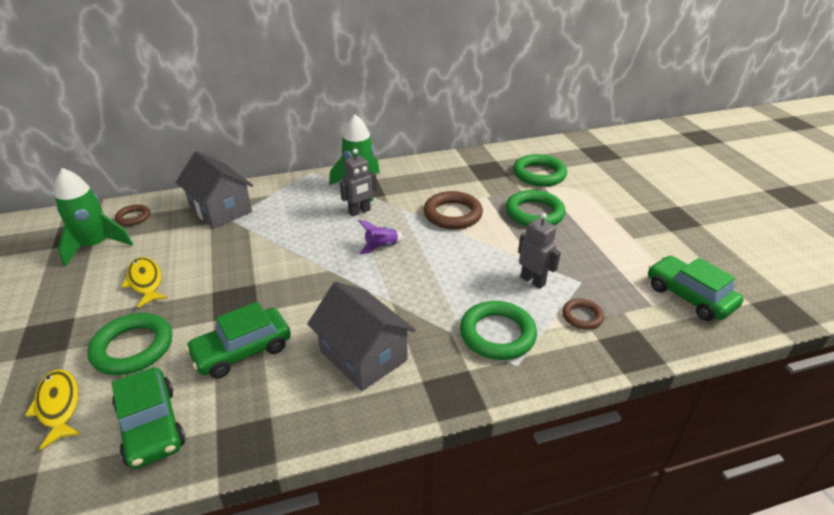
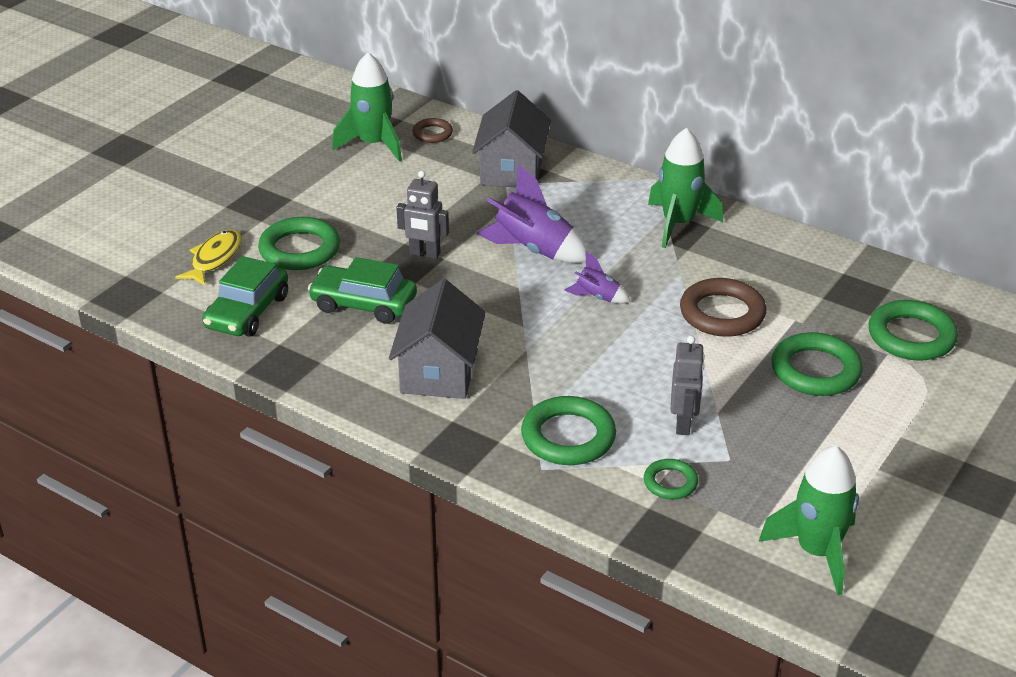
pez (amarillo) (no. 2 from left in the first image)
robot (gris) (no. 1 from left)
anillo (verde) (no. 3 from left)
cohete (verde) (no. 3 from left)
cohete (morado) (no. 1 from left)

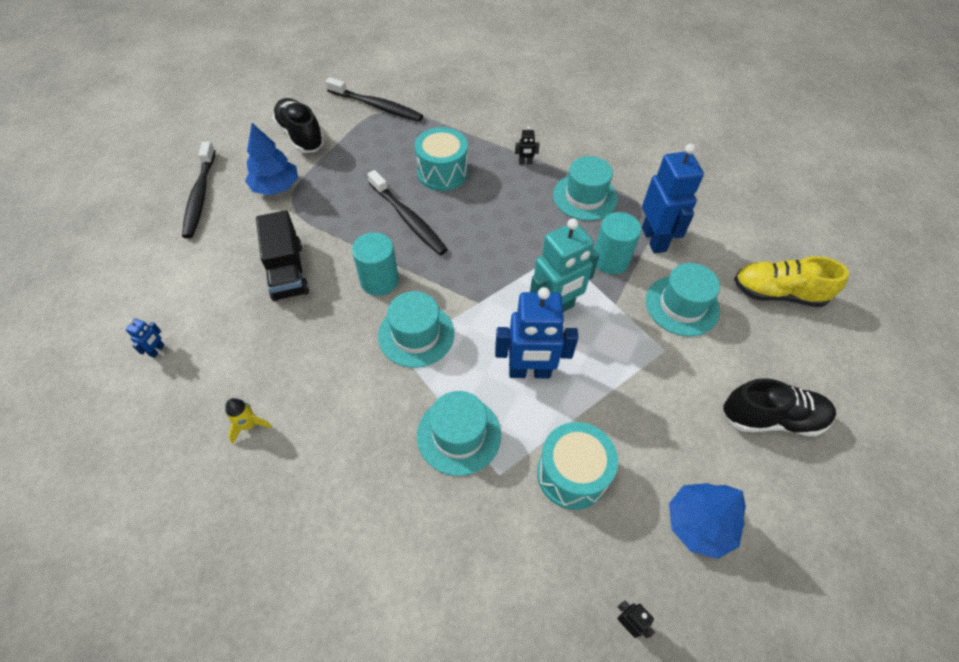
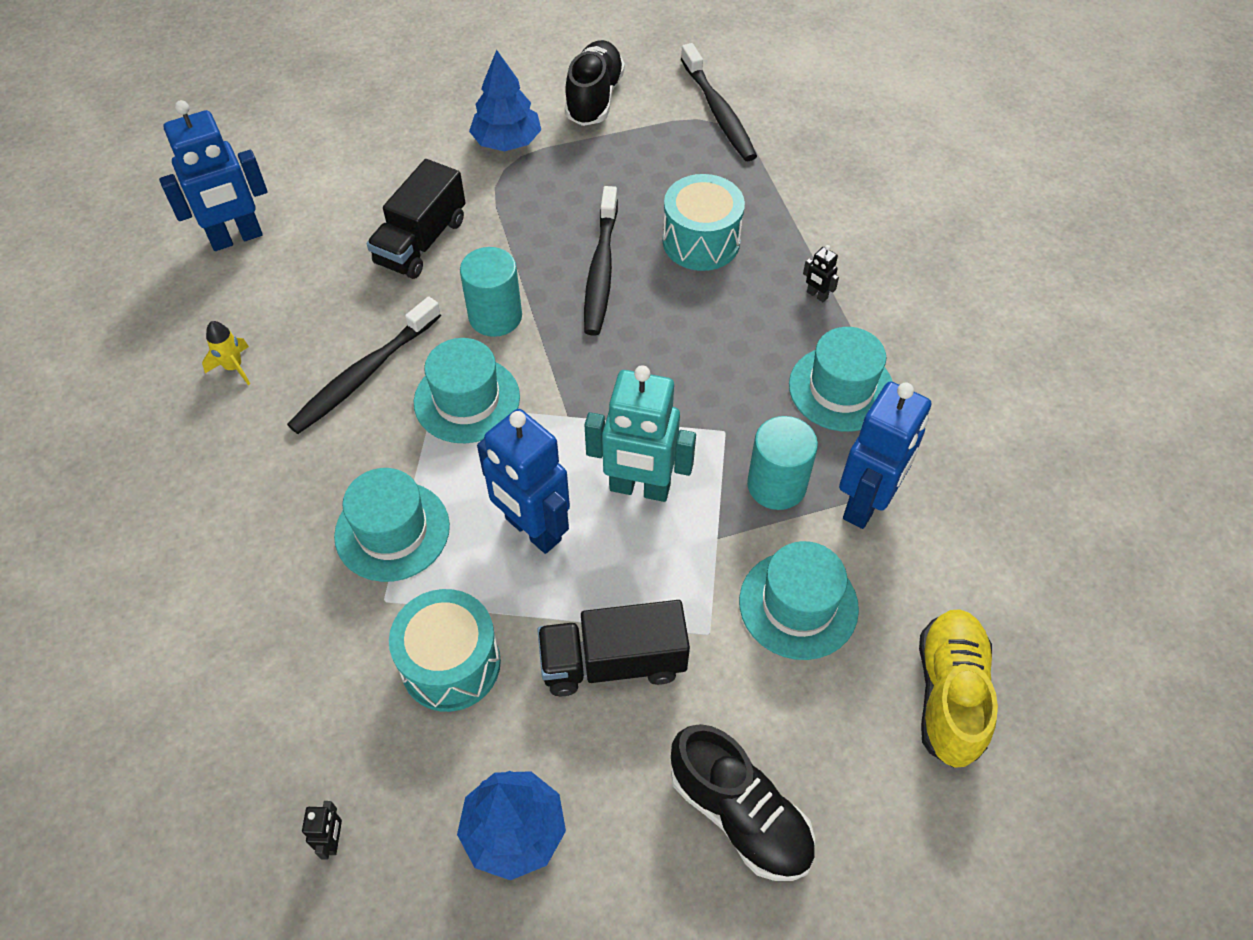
robot (azul) (no. 1 from left)
cepillo de dientes (negro) (no. 1 from left)
zapato (amarillo)
camión (negro) (no. 2 from left)

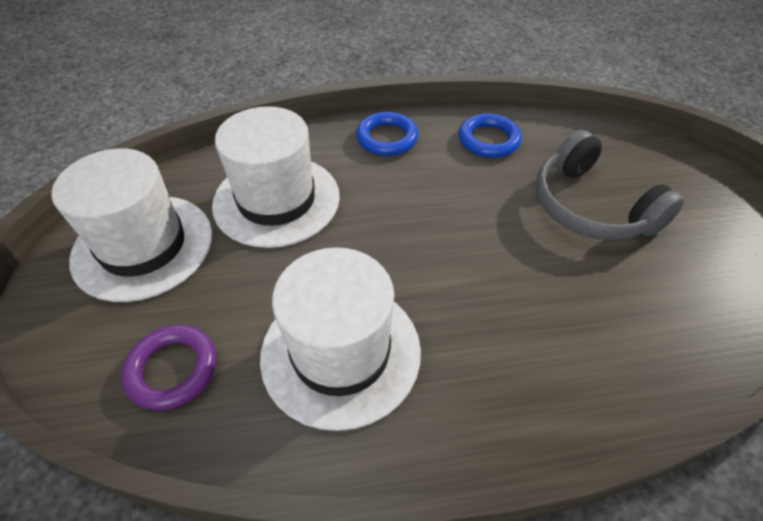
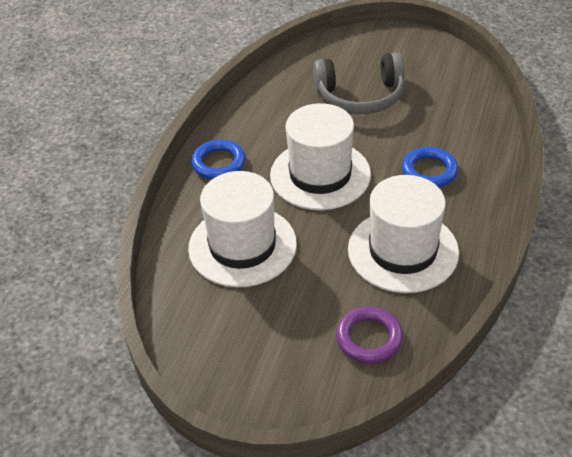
sombrero (blanco) (no. 2 from left)
anillo (azul) (no. 2 from left)

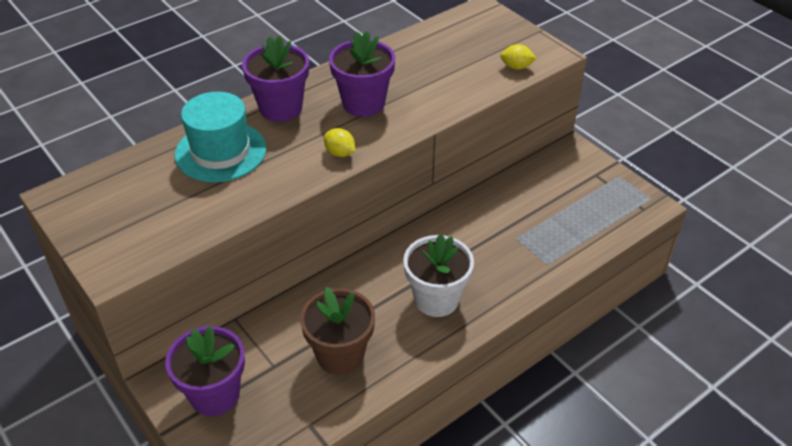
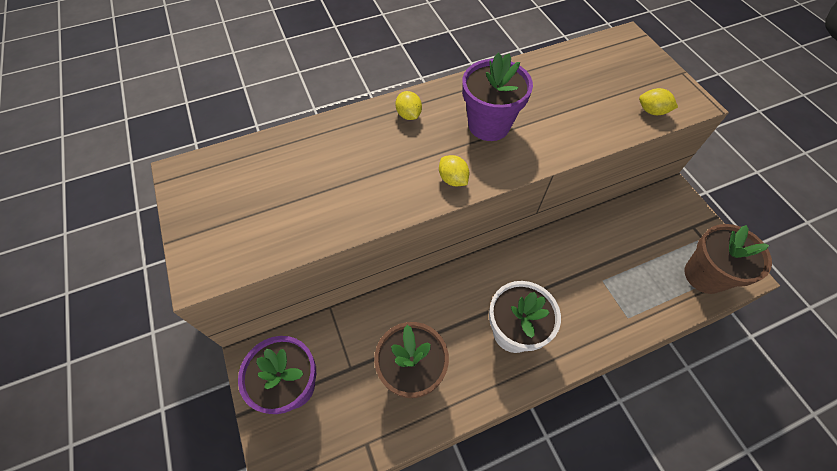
sombrero (turquesa)
limón (amarillo) (no. 1 from left)
maceta (marrón) (no. 2 from left)

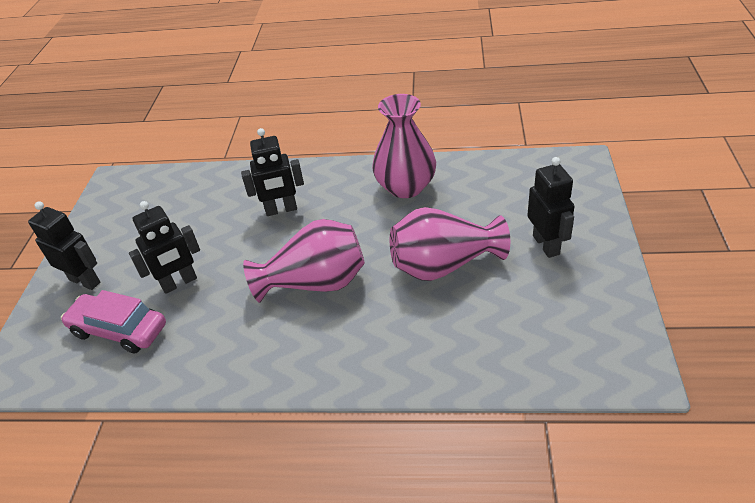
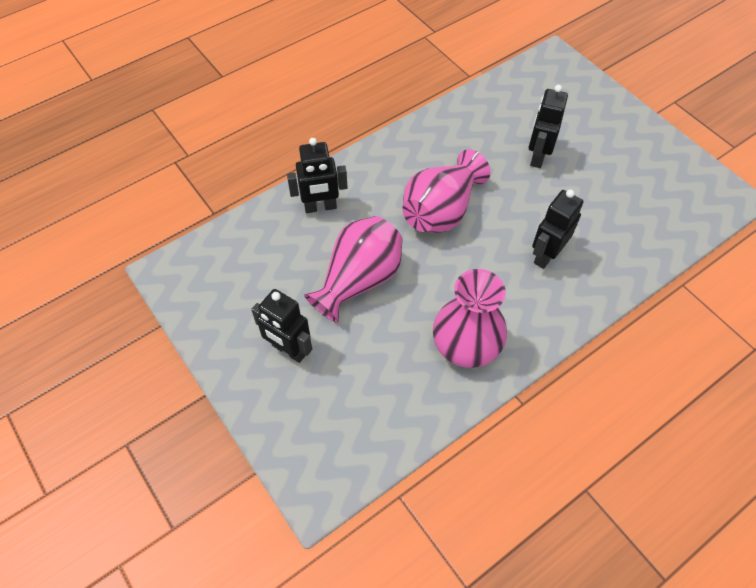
robot (negro) (no. 2 from left)
coche (rosa)

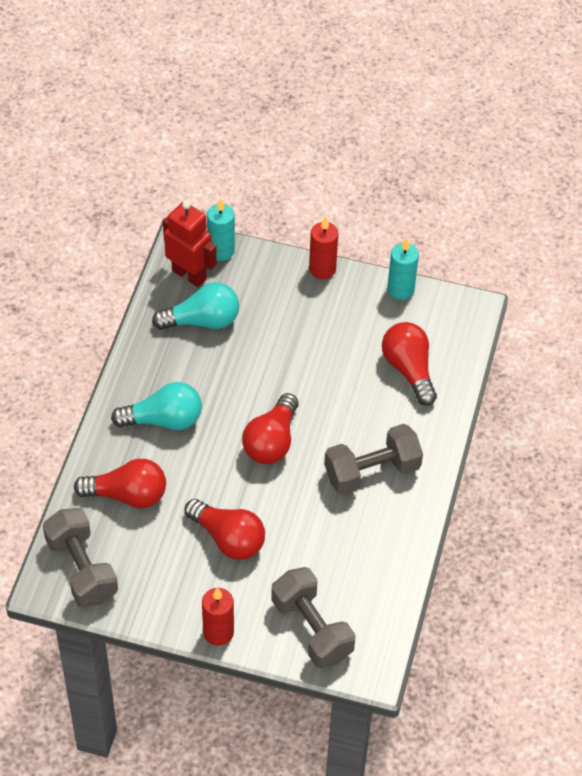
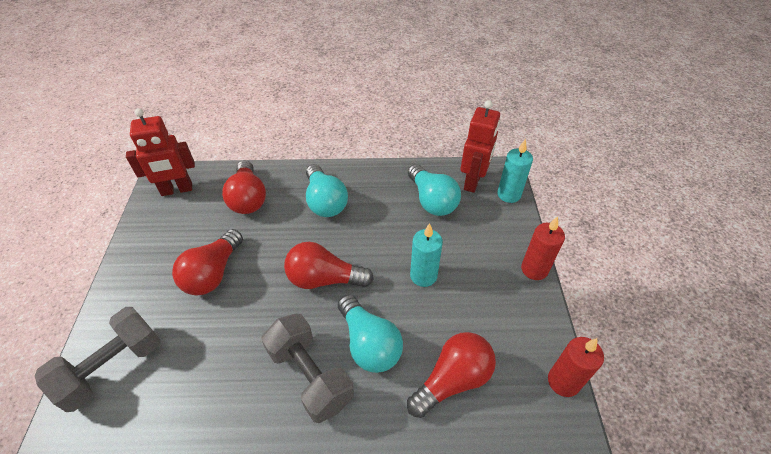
robot (rojo) (no. 1 from left)
vela (rojo) (no. 2 from left)
vela (turquesa) (no. 1 from left)
bombilla (turquesa) (no. 2 from left)

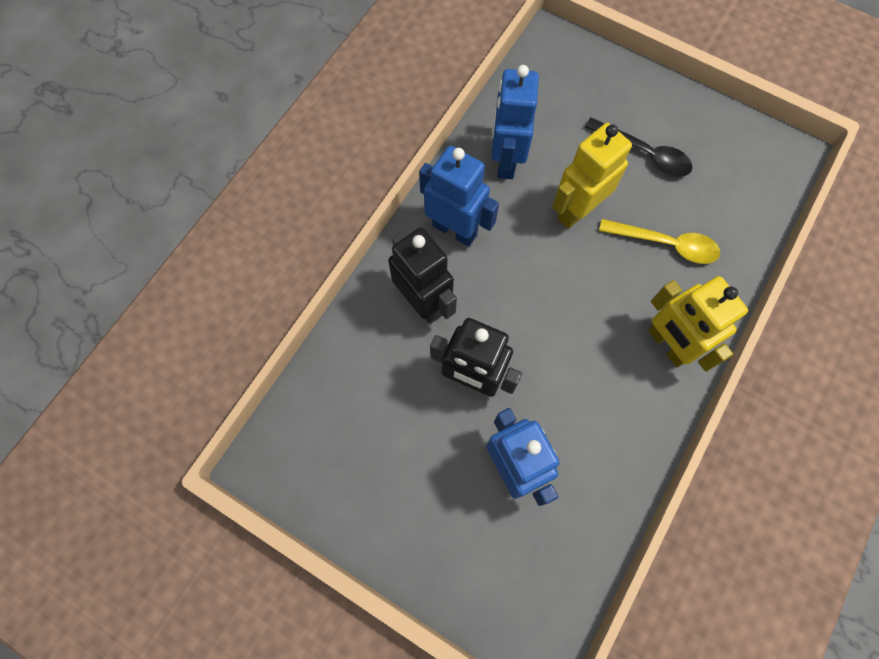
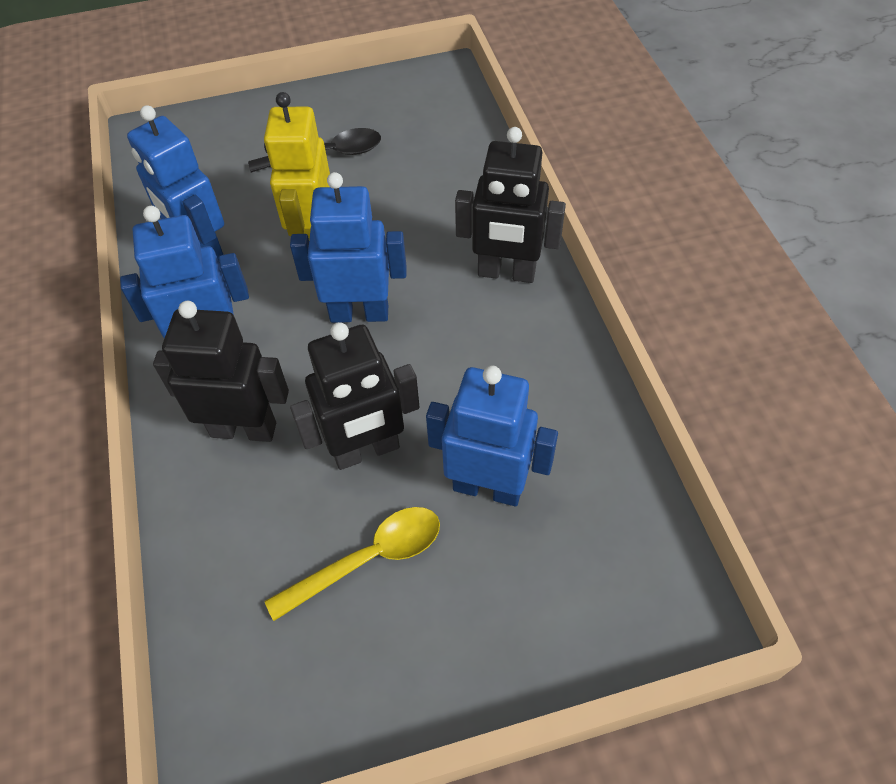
cuchara (amarillo)
robot (negro) (no. 3 from left)
robot (azul) (no. 3 from left)

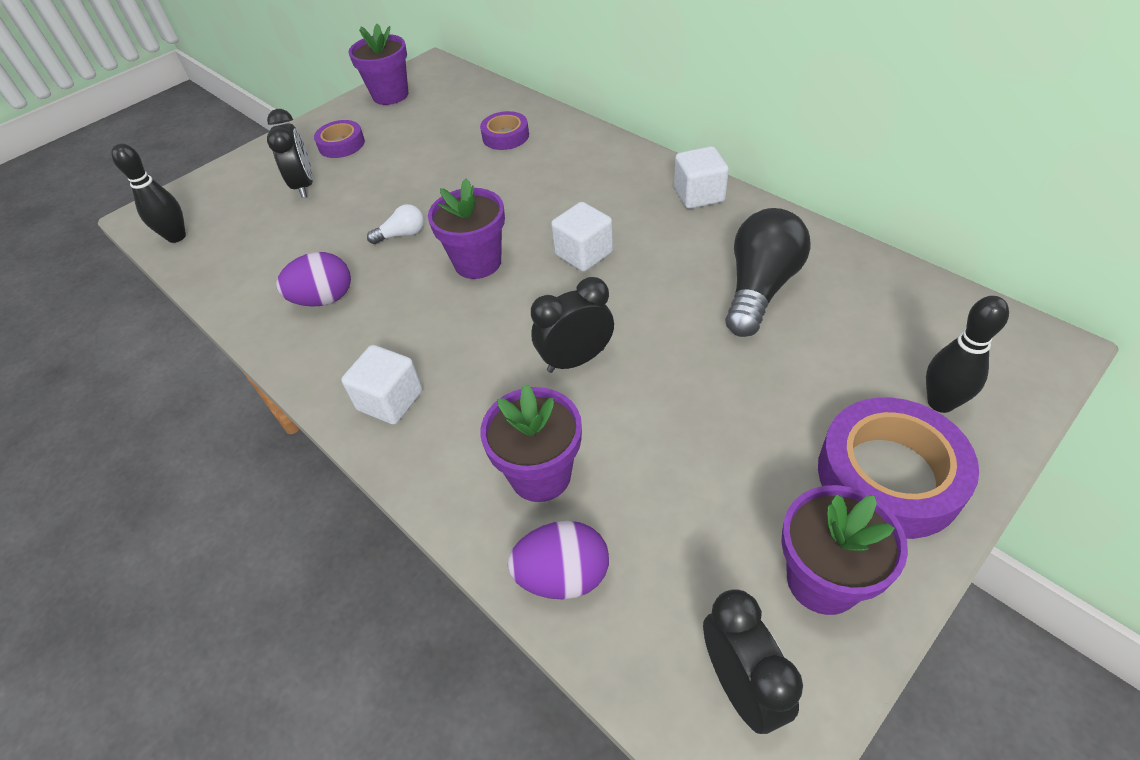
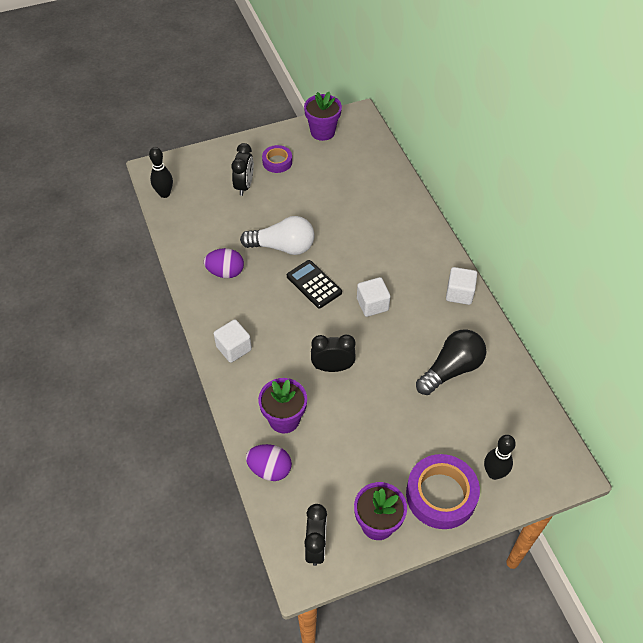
bombilla (blanco)
calculadora (negro)
cinta adhesiva (morado) (no. 2 from left in the first image)

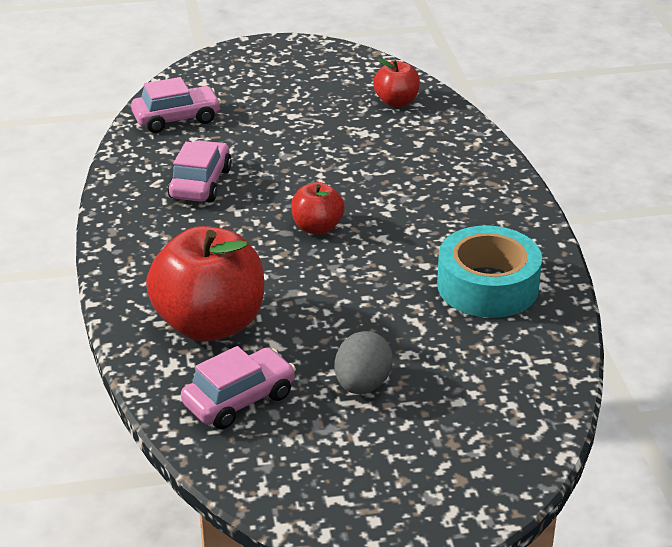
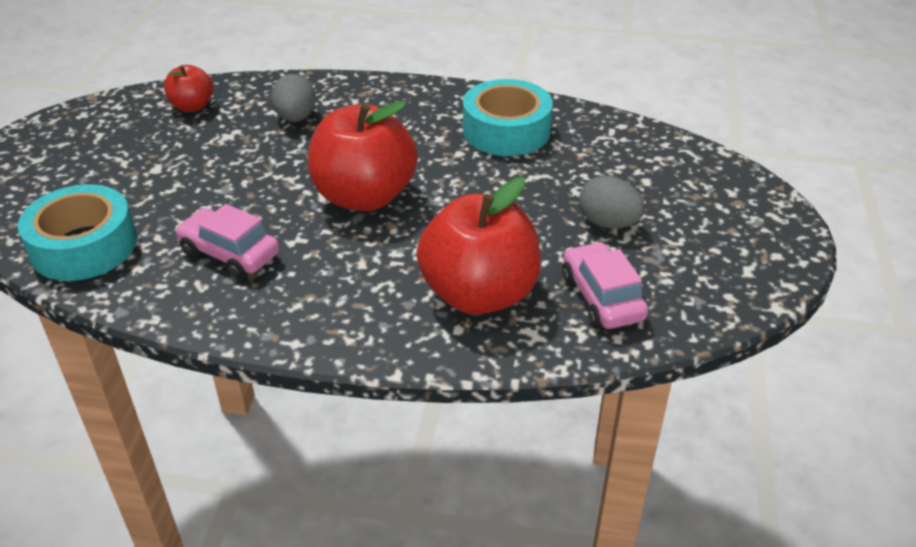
cinta adhesiva (turquesa) (no. 1 from left)
manzana (rojo) (no. 2 from left)
huevo (gris) (no. 1 from left)

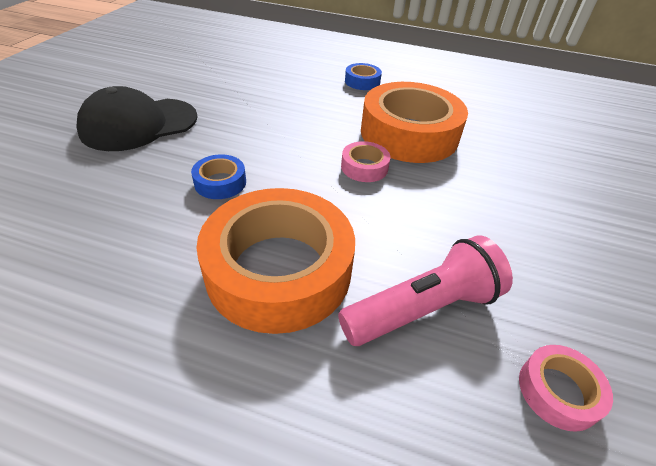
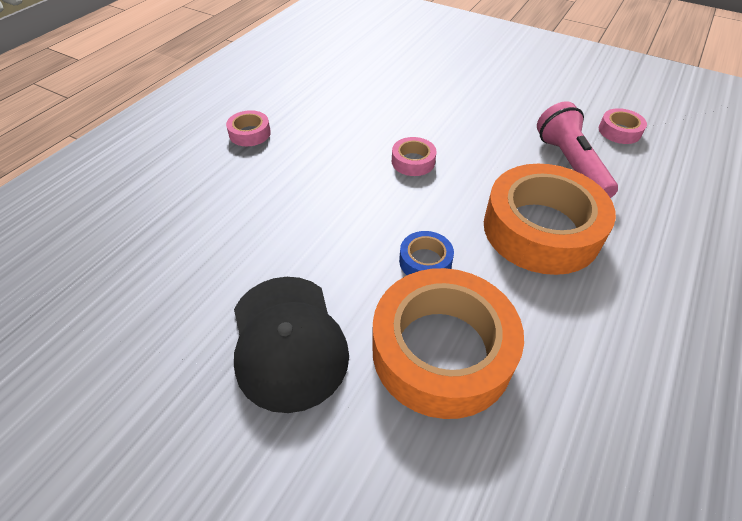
cinta adhesiva (rosa) (no. 1 from left)
cinta adhesiva (naranja) (no. 1 from left)

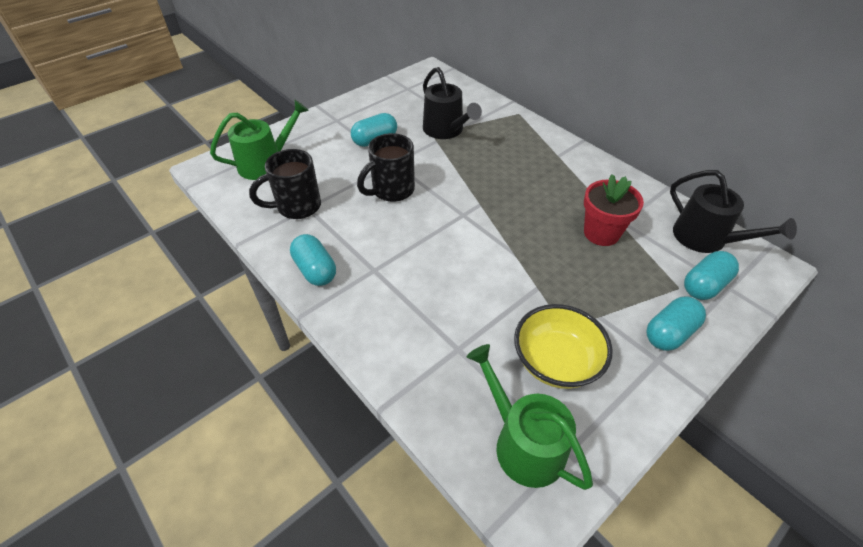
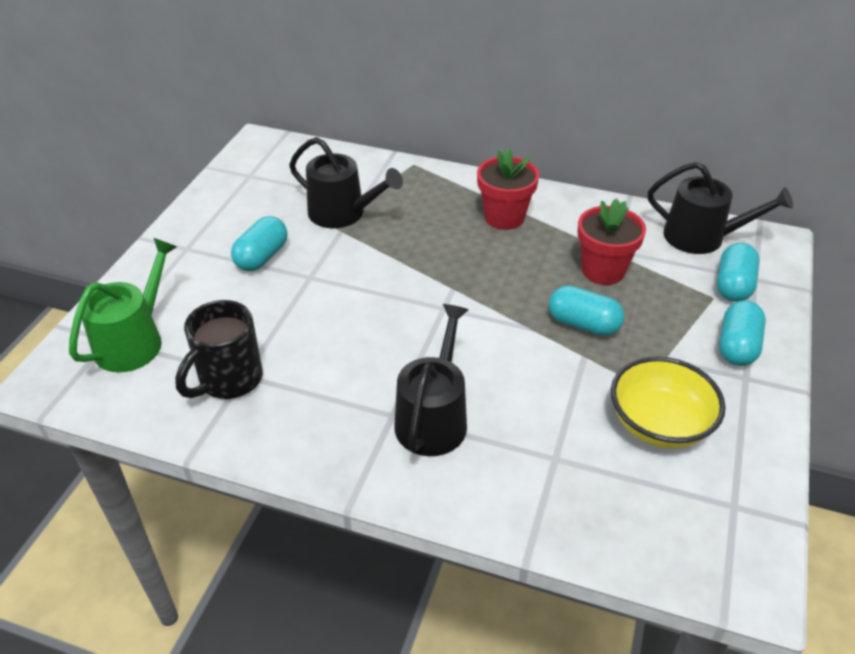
cápsula (turquesa) (no. 2 from left)
taza (negro) (no. 2 from left in the first image)
regadera (verde) (no. 2 from left in the first image)
regadera (negro) (no. 2 from left)
maceta (rojo) (no. 1 from left)

